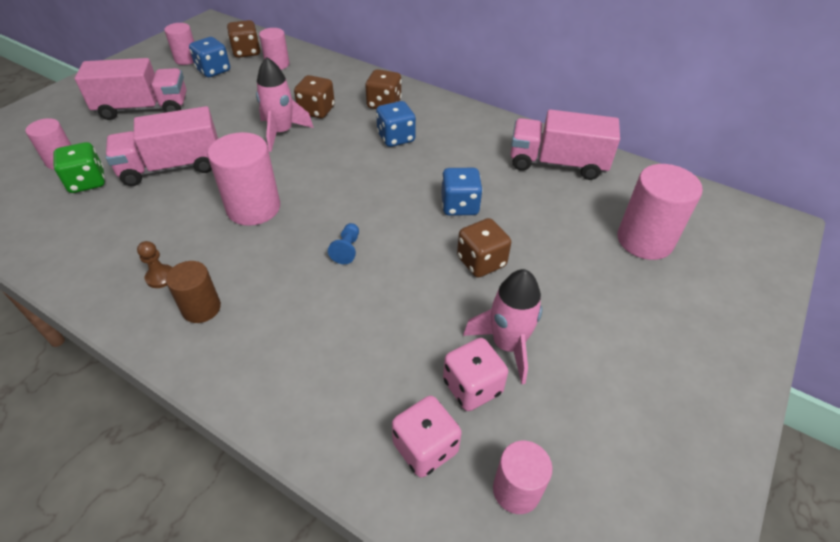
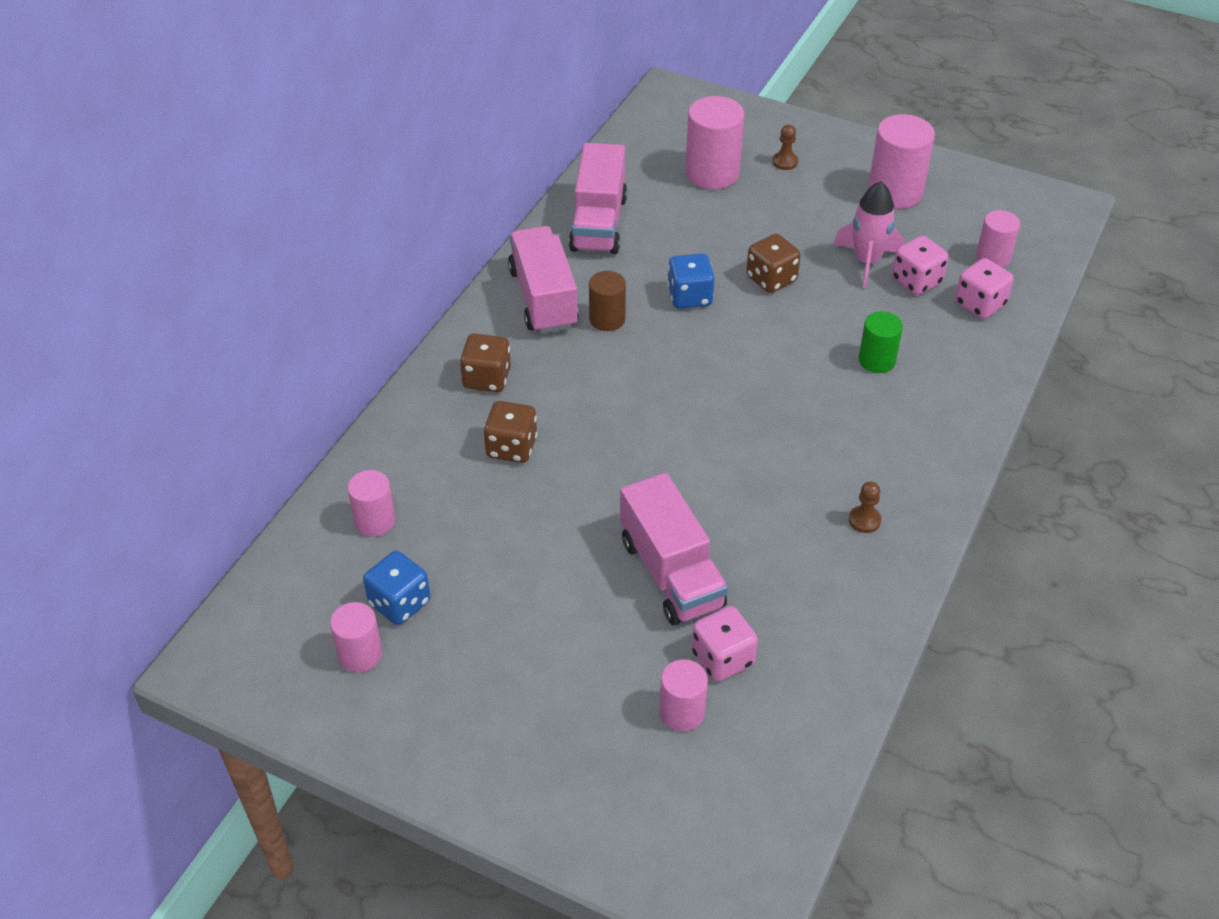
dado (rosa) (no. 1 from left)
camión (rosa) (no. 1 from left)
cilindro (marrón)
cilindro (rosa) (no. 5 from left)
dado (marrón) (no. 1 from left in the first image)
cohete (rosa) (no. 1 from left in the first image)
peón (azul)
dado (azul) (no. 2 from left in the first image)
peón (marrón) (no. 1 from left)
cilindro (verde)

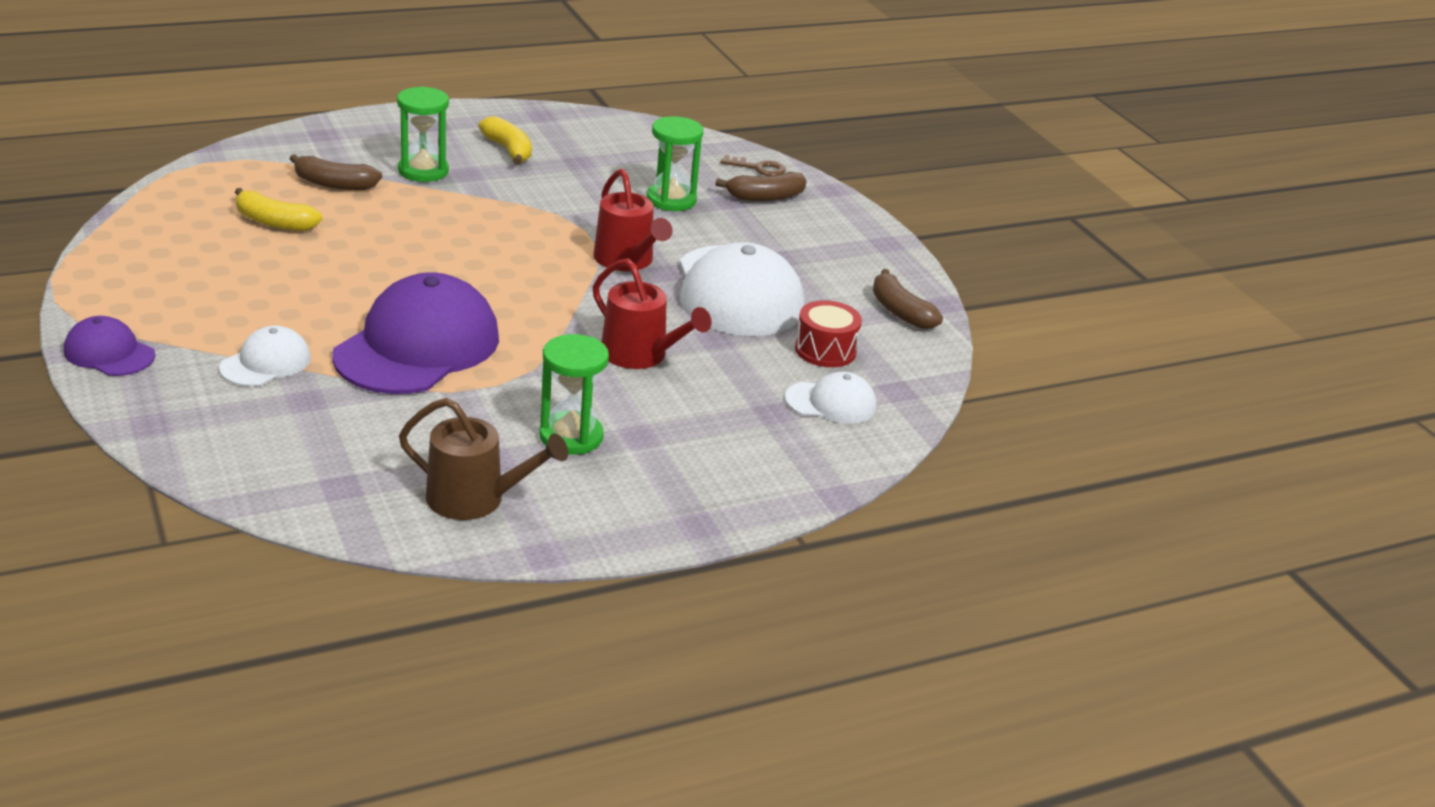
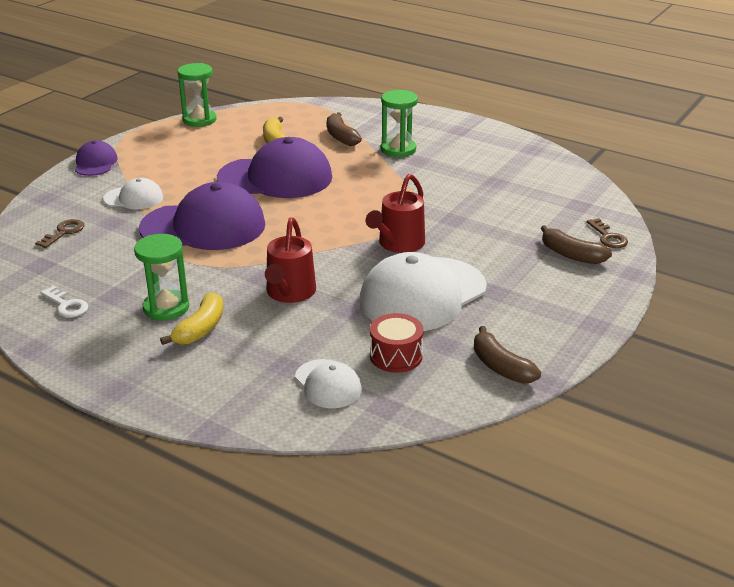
llave (blanco)
plátano (amarillo) (no. 1 from left)
reloj de arena (verde) (no. 2 from left)
plátano (marrón) (no. 2 from left)
llave (marrón) (no. 1 from left)
gorra (morado) (no. 3 from left)

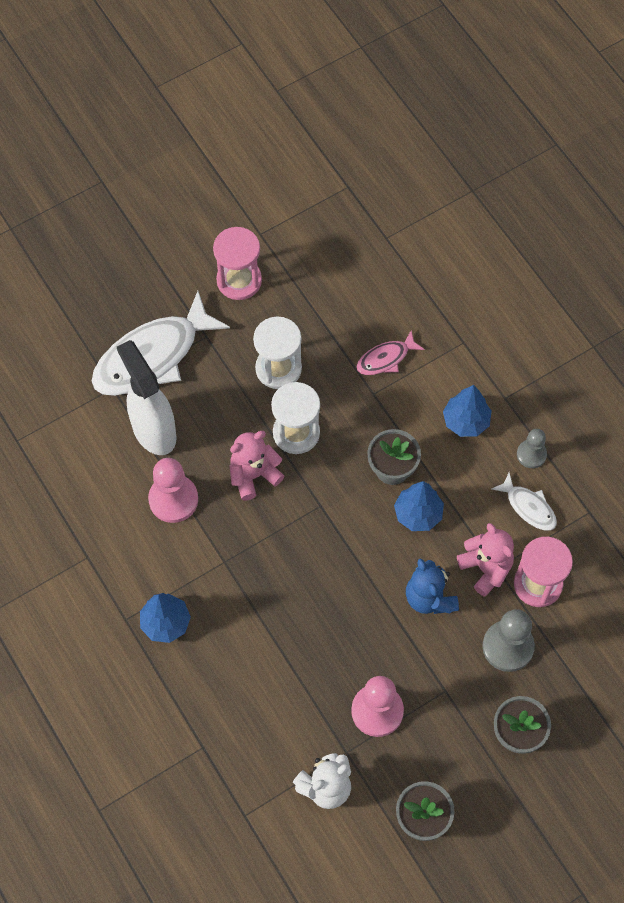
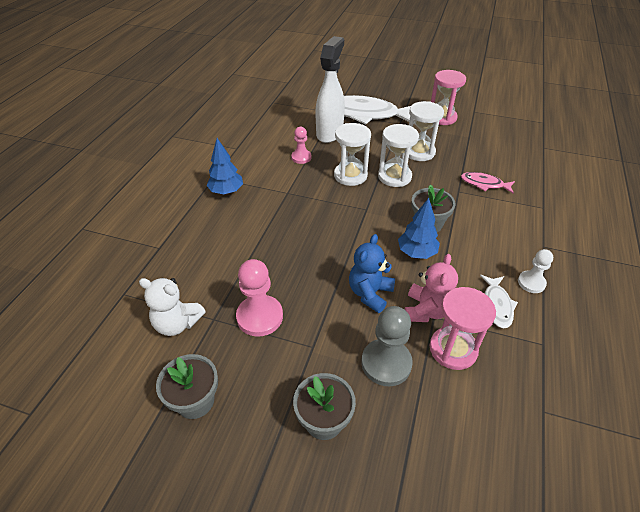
peón (rosa) (no. 2 from left)
reloj de arena (blanco) (no. 1 from left)
árbol (azul) (no. 3 from left in the first image)
peón (blanco)

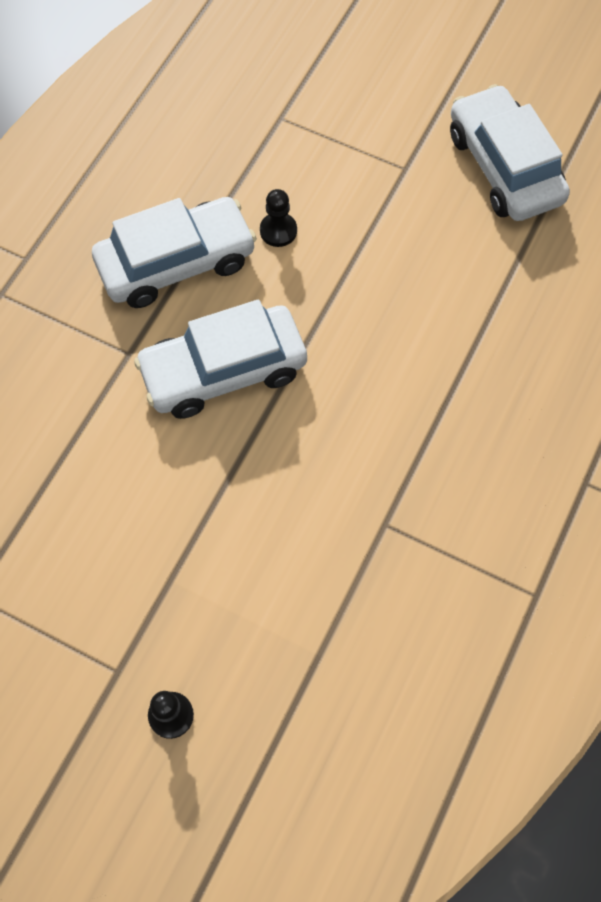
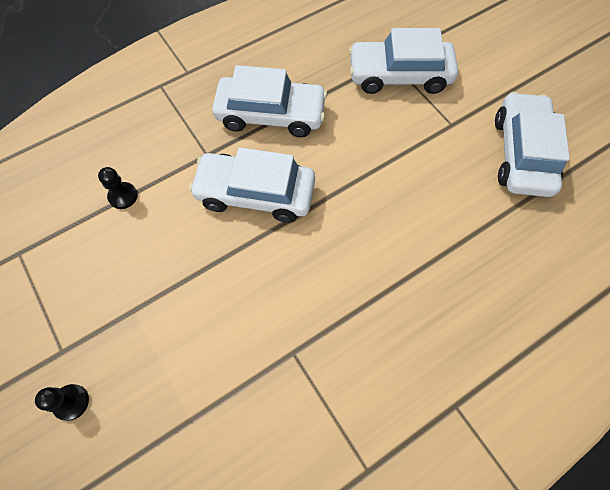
peón (negro) (no. 2 from left)
coche (blanco) (no. 3 from left)

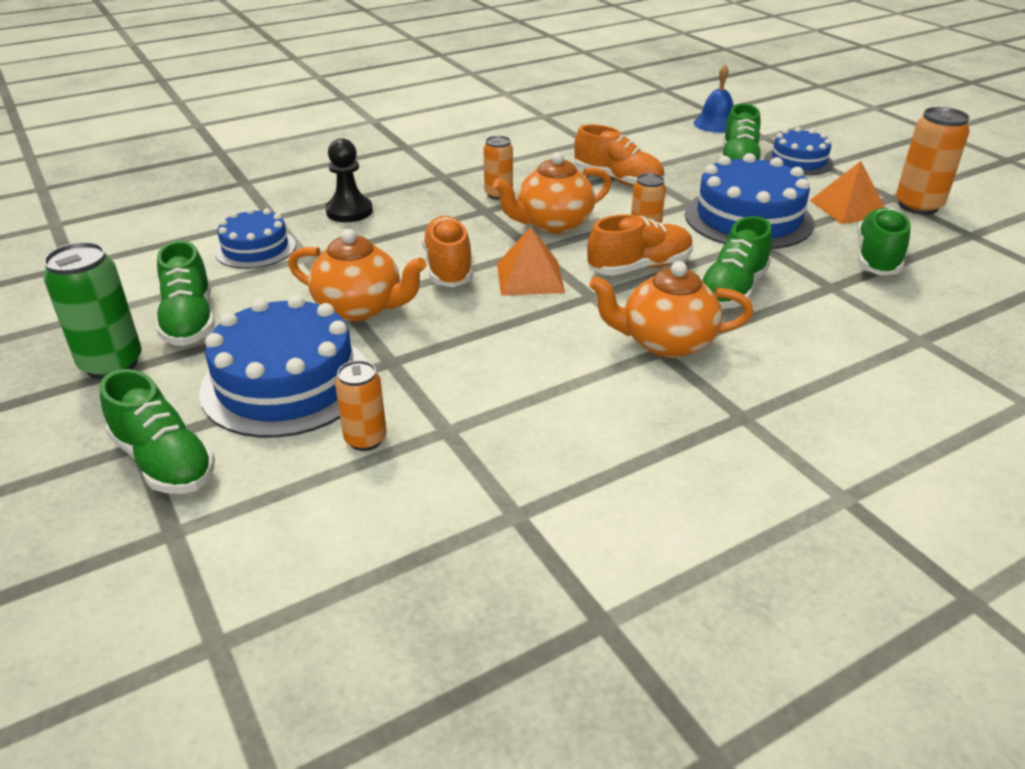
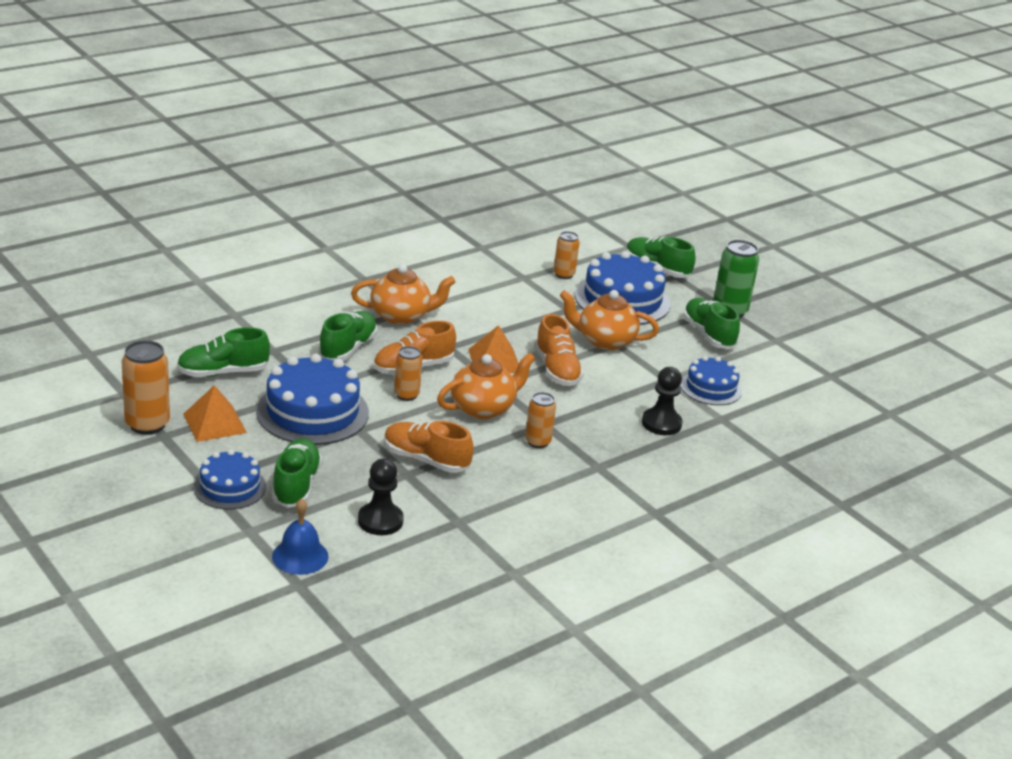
zapato (verde) (no. 1 from left)
peón (negro) (no. 1 from left)

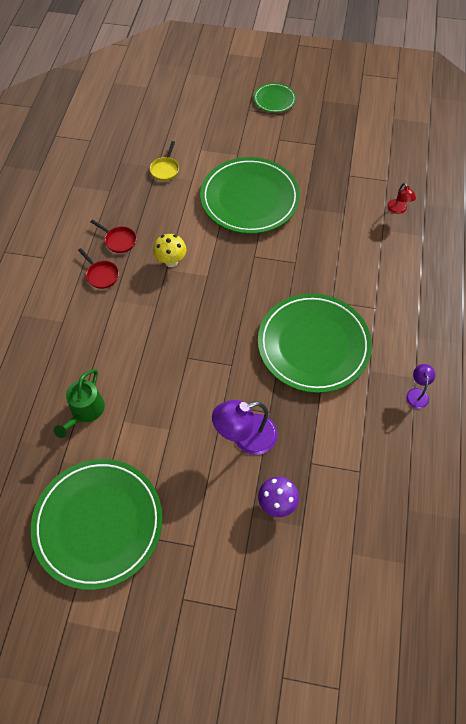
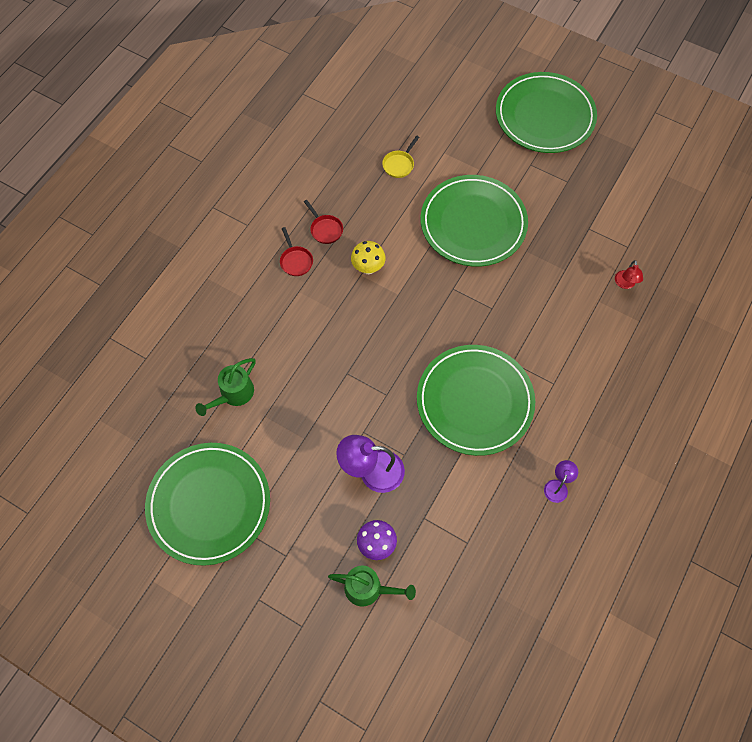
plato (verde) (no. 4 from left)
regadera (verde) (no. 2 from left)

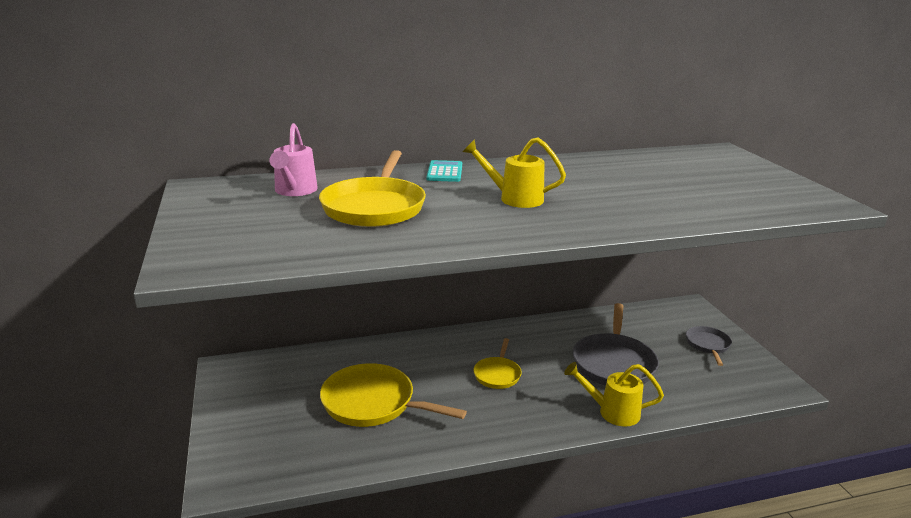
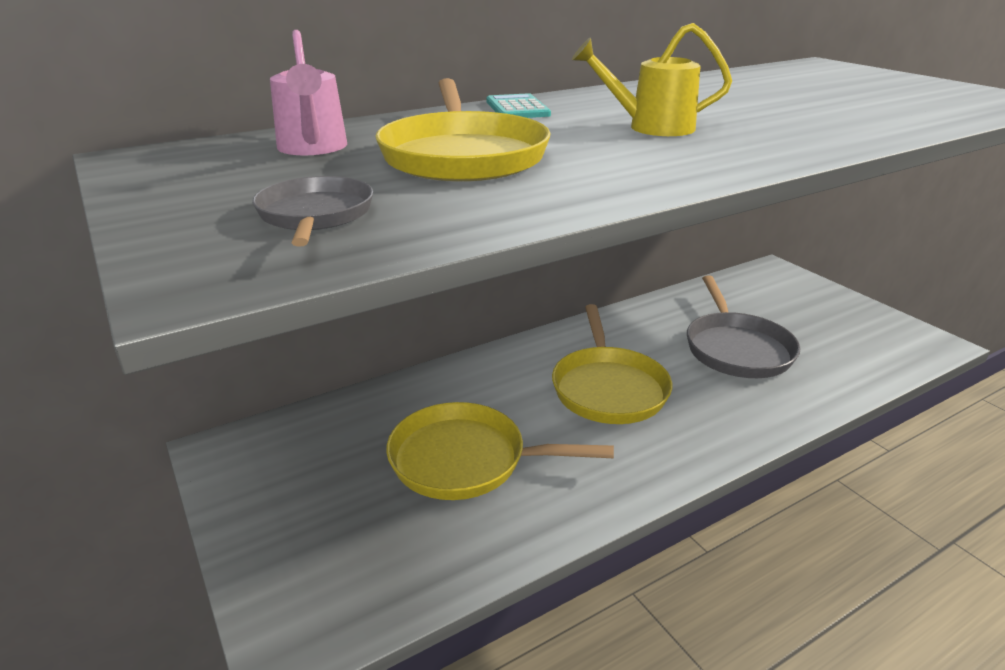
sartén (amarillo) (no. 3 from left)
regadera (amarillo) (no. 2 from left in the first image)
sartén (gris) (no. 1 from left)

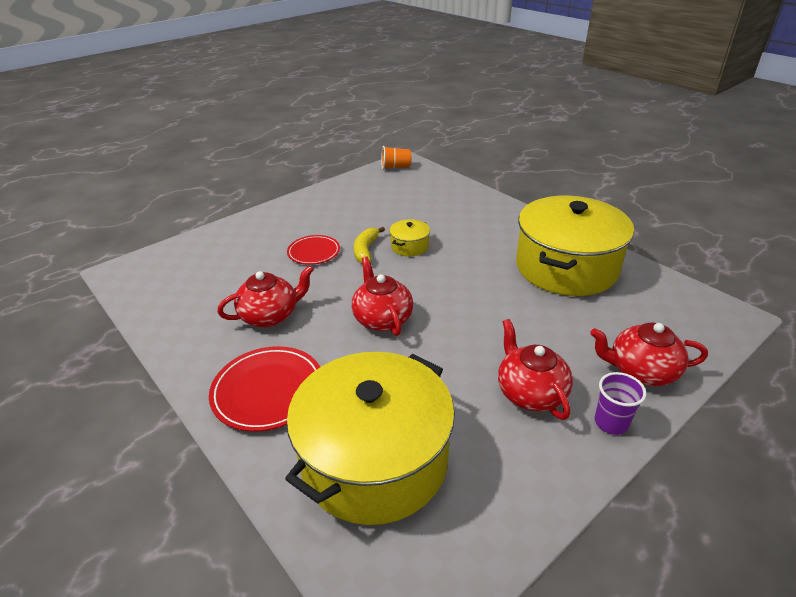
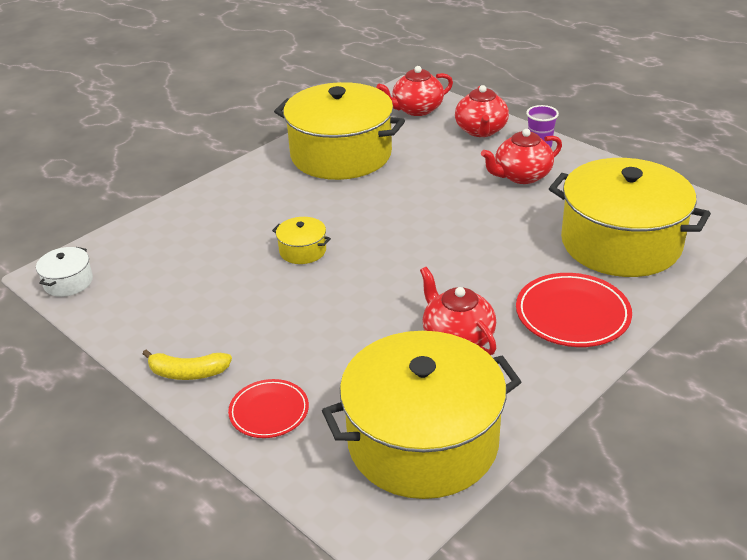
plato (rojo) (no. 1 from left)
tetera (rojo) (no. 1 from left)
plátano (amarillo)
olla (blanco)
olla (amarillo) (no. 3 from left)

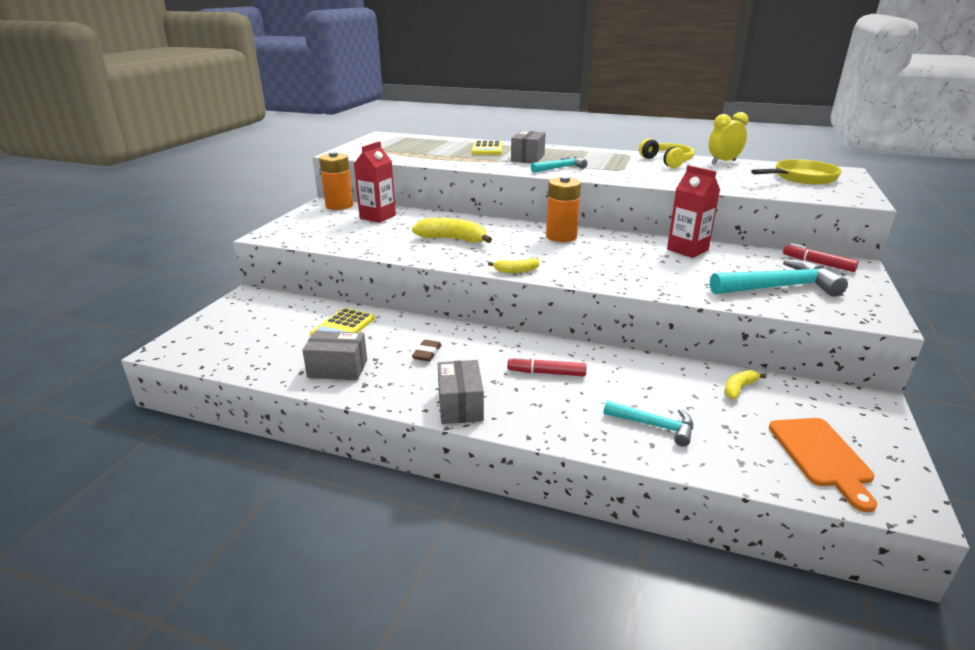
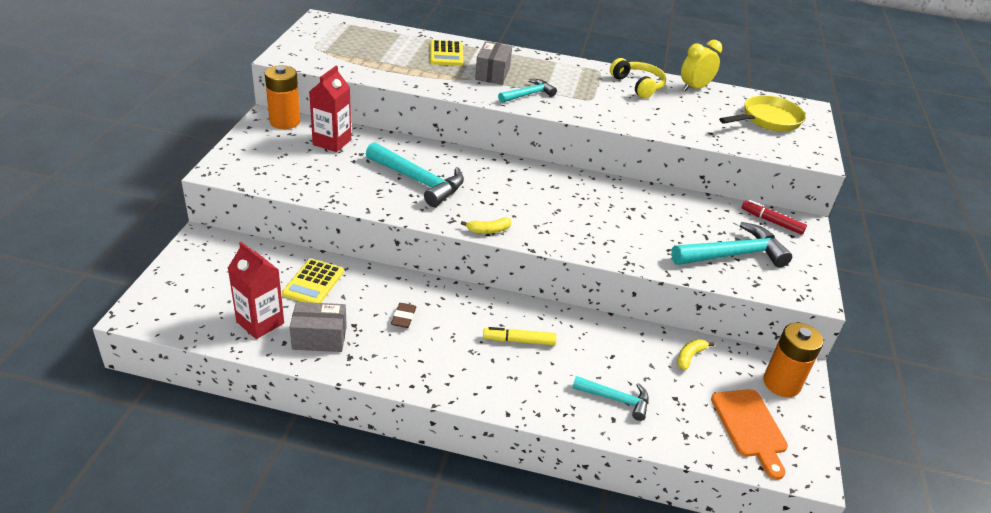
martillo (turquesa) (no. 1 from left)
caja (gris) (no. 2 from left in the first image)
rotulador (amarillo)
pila (naranja) (no. 2 from left)
cartón de leche (rojo) (no. 1 from left)

